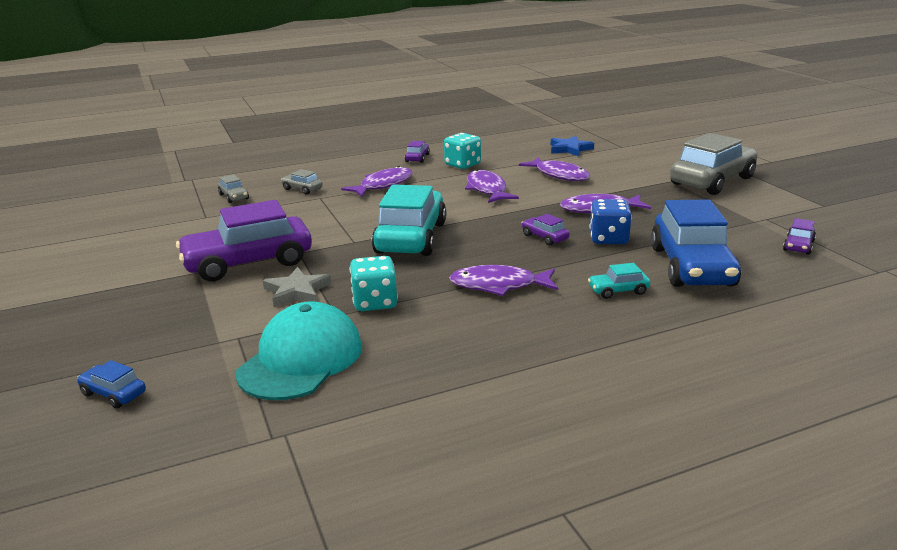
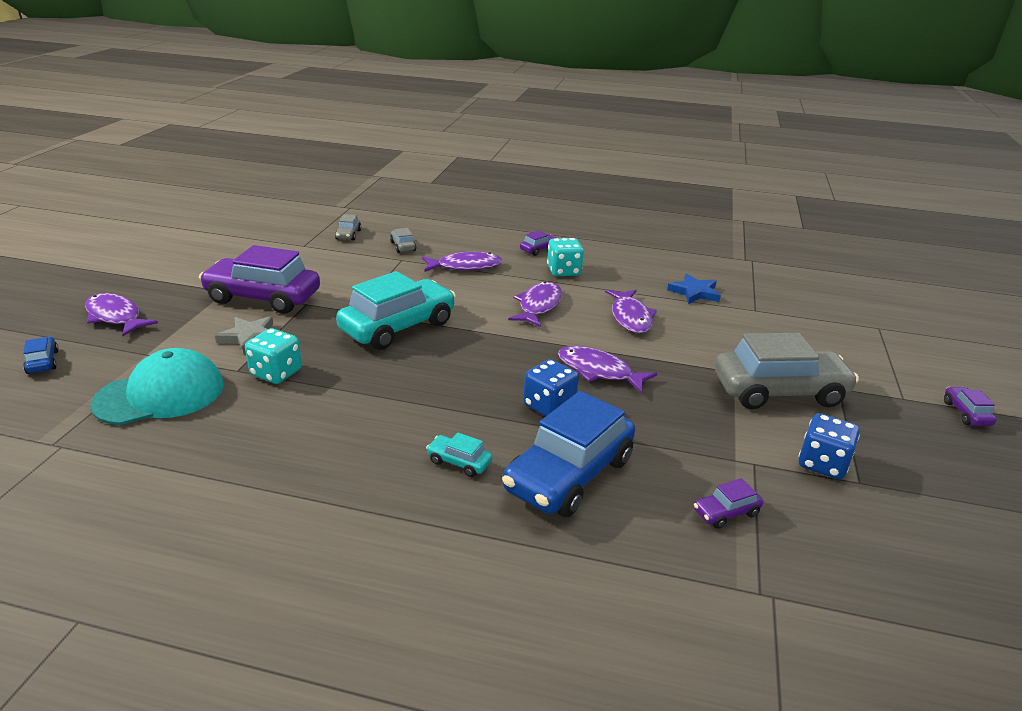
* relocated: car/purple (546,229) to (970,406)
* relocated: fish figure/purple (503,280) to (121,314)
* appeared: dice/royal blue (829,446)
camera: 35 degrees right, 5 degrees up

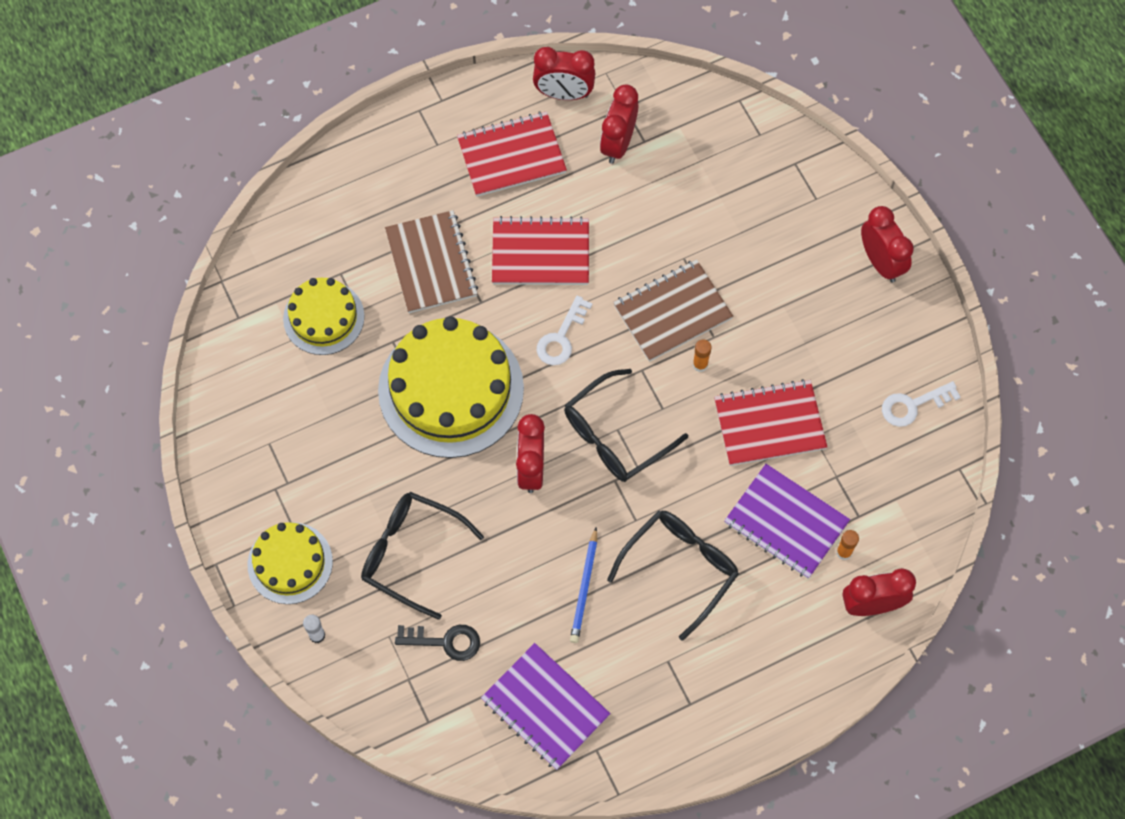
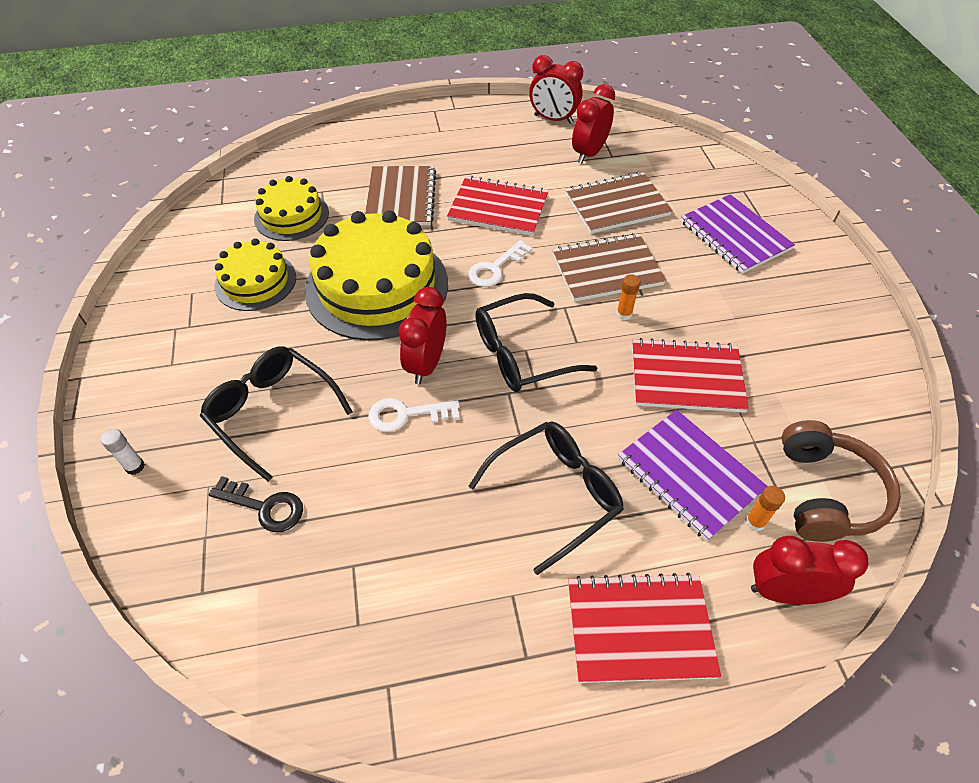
* relocated: exercise book/crimson (512,153) to (644,628)
* missing: clock/crimson (887,244)
* relocated: key/snow-white (921,404) to (414,415)
* relocated: layer cake/bright yellow (290,563) to (255,275)
* missing: lead pencil/royal blue (583,585)
* relocated: exercise book/purple (546,706) to (738,234)
* appeared: exercise book/russet (619,203)
* appeared: headset/russet (841,481)
camera: 15 degrees right, 15 degrees down

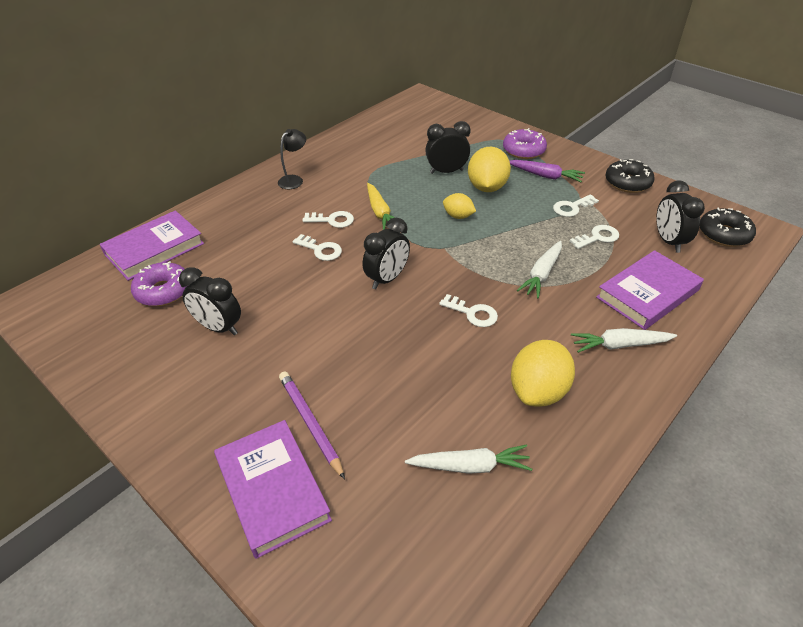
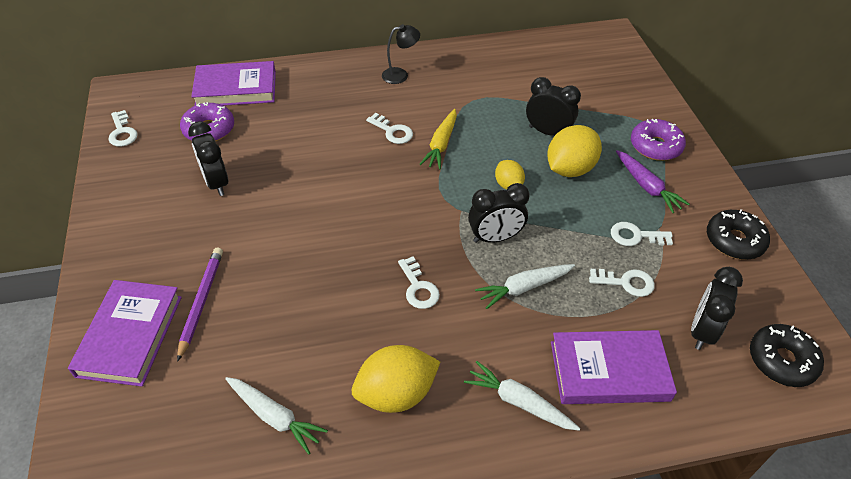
* relocated: clock/jet-black (386,253) to (499,213)
* relocated: key/snow-white (317,247) to (123,128)
camera: 35 degrees right, 5 degrees up

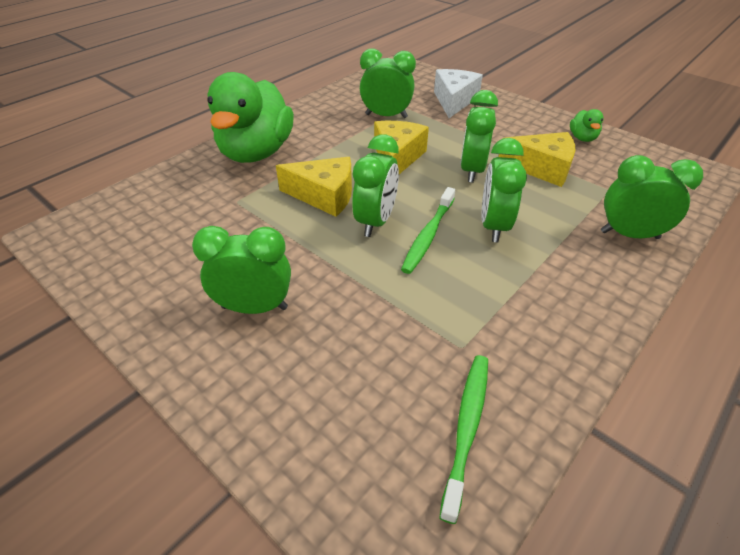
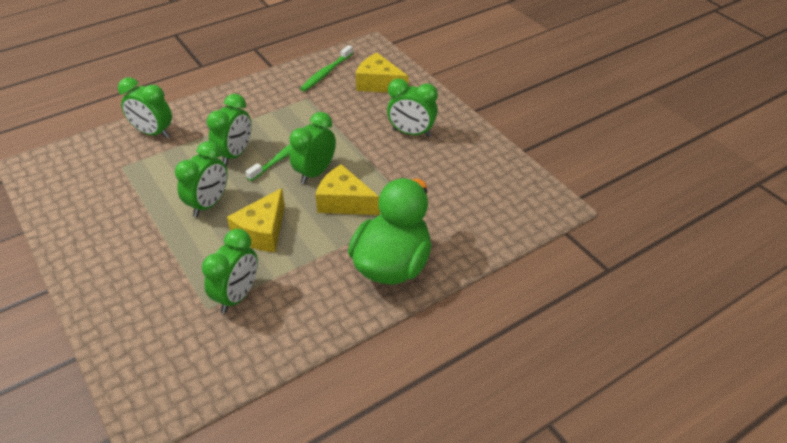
* spun: clock/emerald (388,83) = (230,271) 90 degrees counterclockwise
* missing: cheese wedge/snow-white (458,93)
* missing: rubber duck/emerald (587,125)
* relocated: cheese wedge/bright yellow (537,159) to (382,73)
camera: 165 degrees left, 0 degrees up

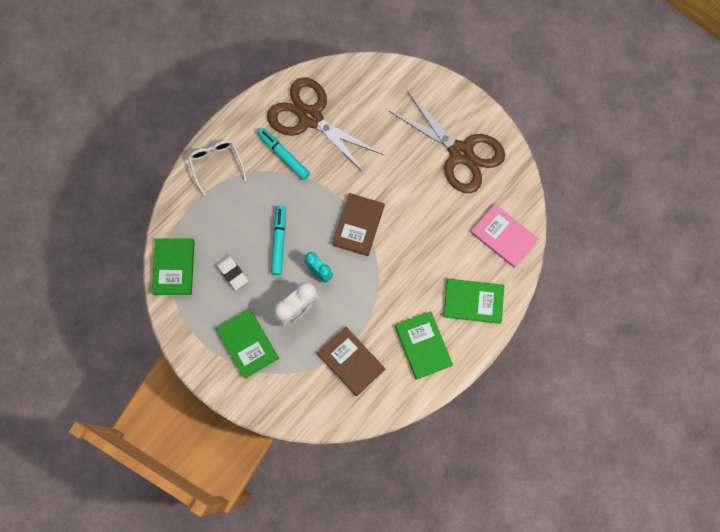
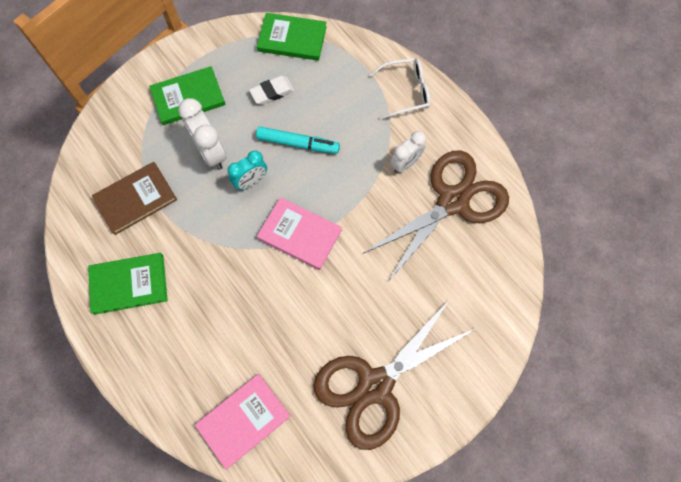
* exchanged: marker/turquoise (283,154) to clock/snow-white (408,152)
* colour: hardback/russet (358,224) to hardback/rosy (299,233)
* missing: hardback/emerald (473,301)
camera: 100 degrees right, 5 degrees down

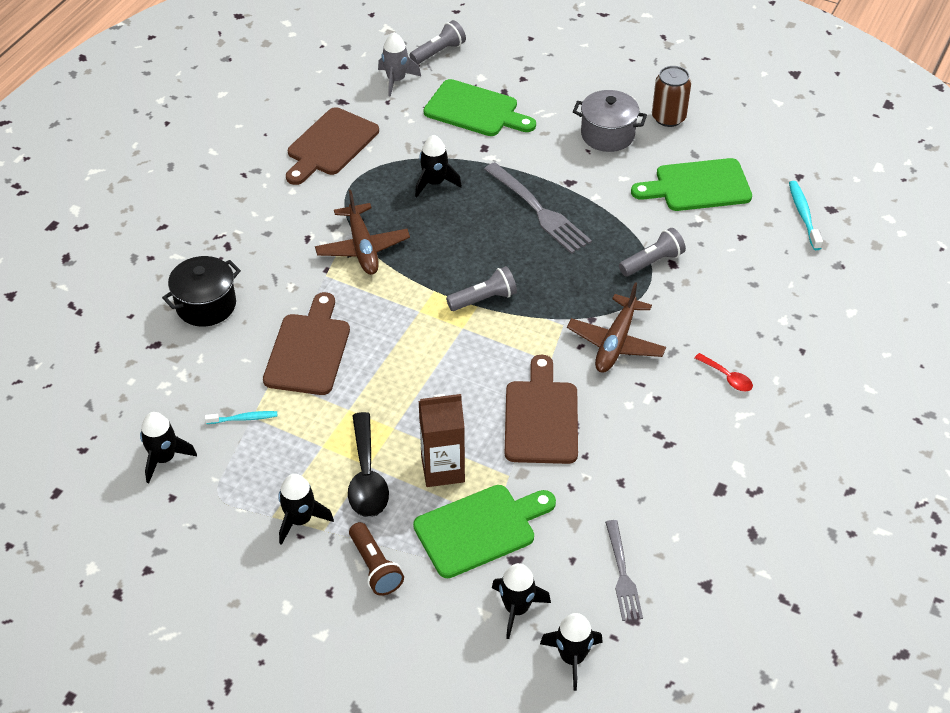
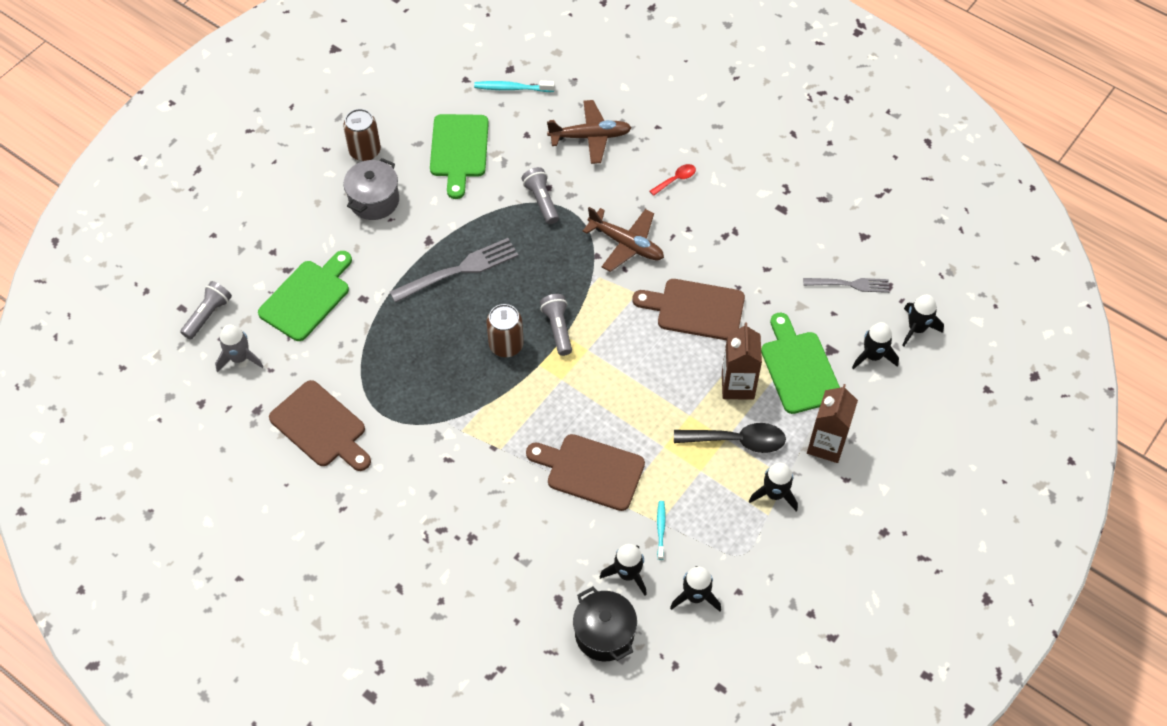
* spun: torch/grey (438,42) = (206,310) 60 degrees clockwise
* relocated: toy rocket/jet-black (438,166) to (623,570)
* relocated: plane/russet (362,232) to (589,132)
* relocated: cooking pot/jet-black (201,291) to (605,624)
* exchanged: torch/russet (376,559) to milk carton/russet (832,423)
* appeared: soda can/russet (505,330)
camera: 80 degrees left, 10 degrees up

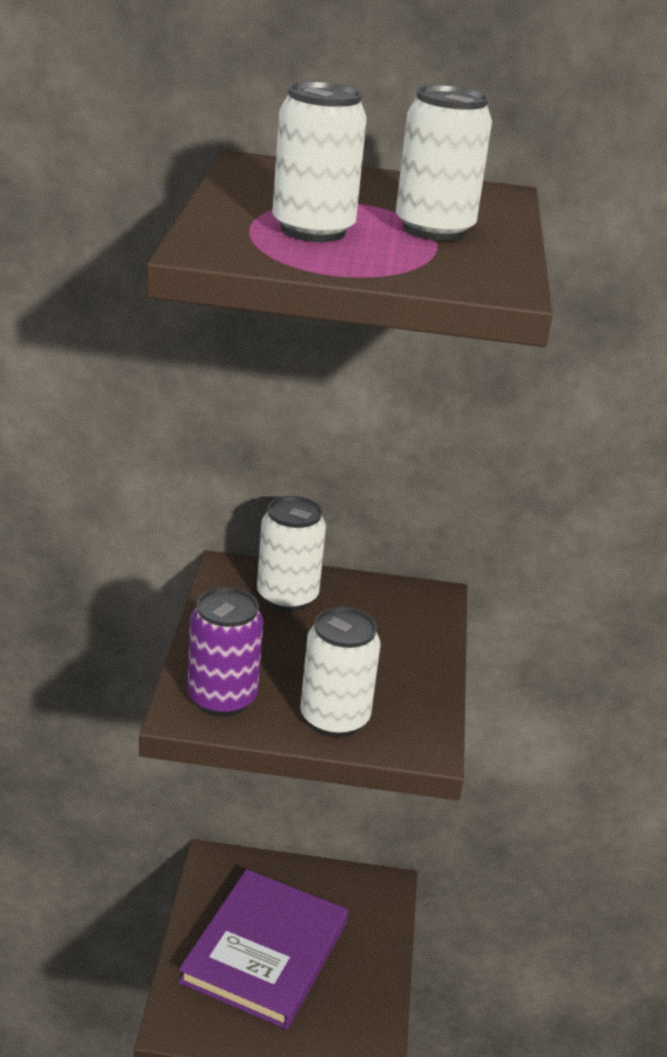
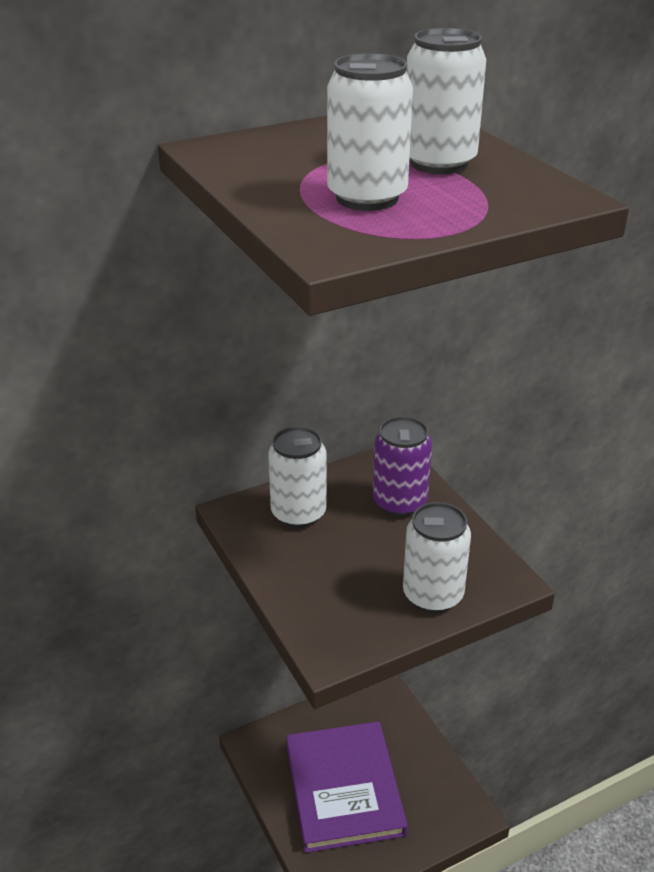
* relocated: soda can/purple (225,652) to (402,466)
camera: 30 degrees left, 5 degrees up

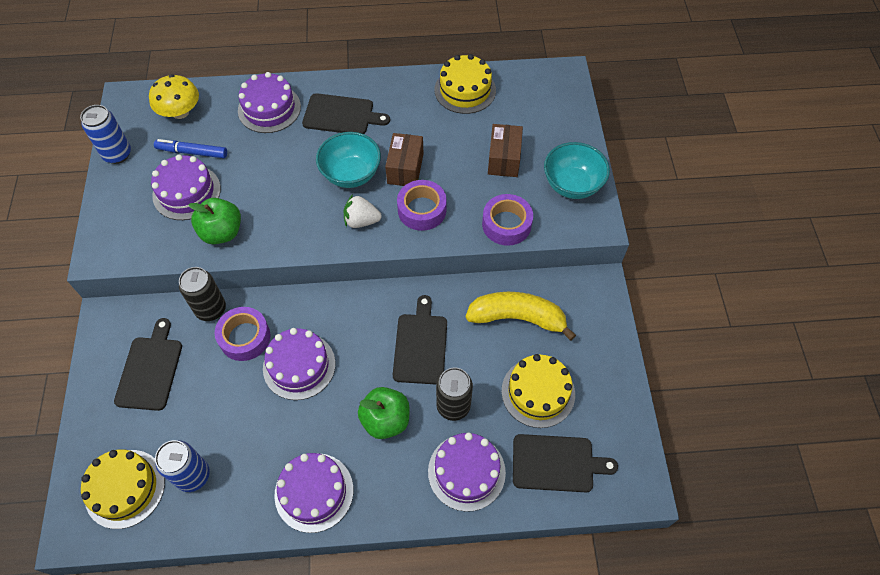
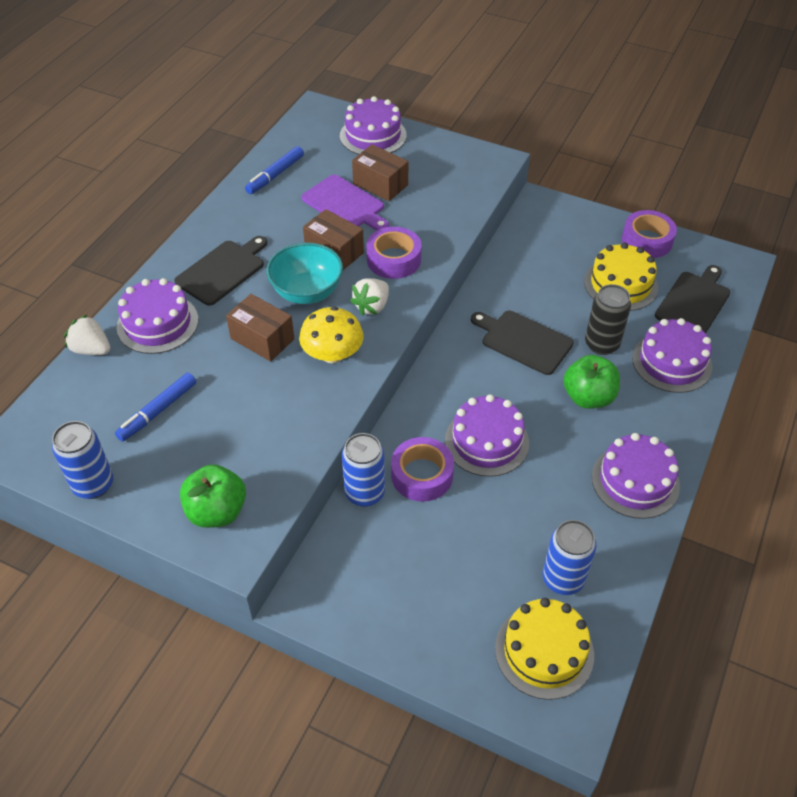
* exchanged: layer cake/bright yellow (465,84) to marker/royal blue (274,170)
* relocated: toadstool/bright yellow (174,96) to (331,335)
* missing: deep dish/turquoise (577,170)
* relocated: layer cake/purple (186,187) to (373,125)
* relocated: tape/purple (507,220) to (649,234)
* relocated: apple/emerald (215,221) to (213,496)
* colour: soda can/jet-black (202,294) to soda can/royal blue (363,470)
* missing: banana/bright yellow (521,316)
* missing: cutting board/jet-black (148,364)
* appeared: cutting board/purple (345,203)
* appeared: package/russet (260,328)
* appeared: strawberry/snow-white (87,334)
camera: 60 degrees left, 10 degrees down

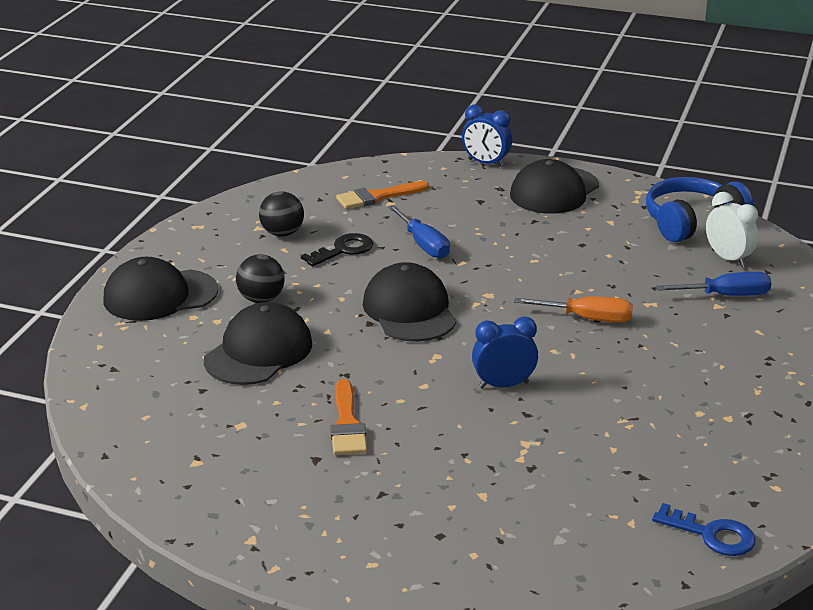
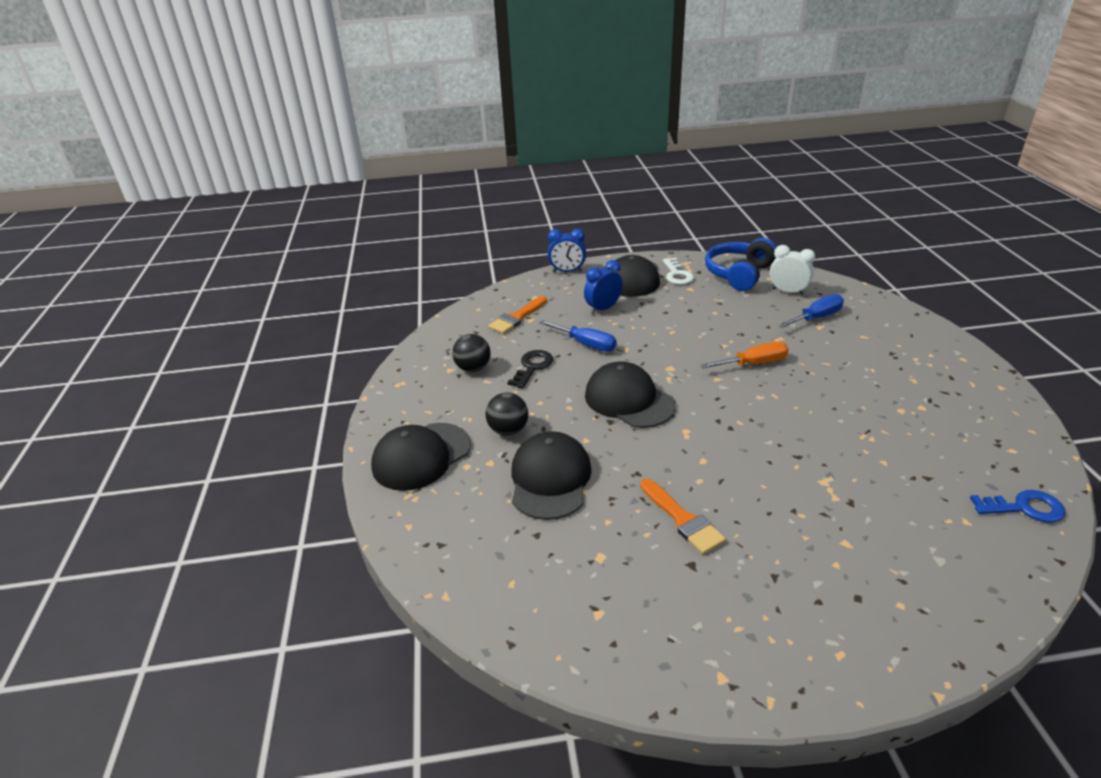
* relocated: clock/royal blue (505,353) to (603,287)
* appeared: key/snow-white (678,271)
camera: 25 degrees left, 5 degrees up

